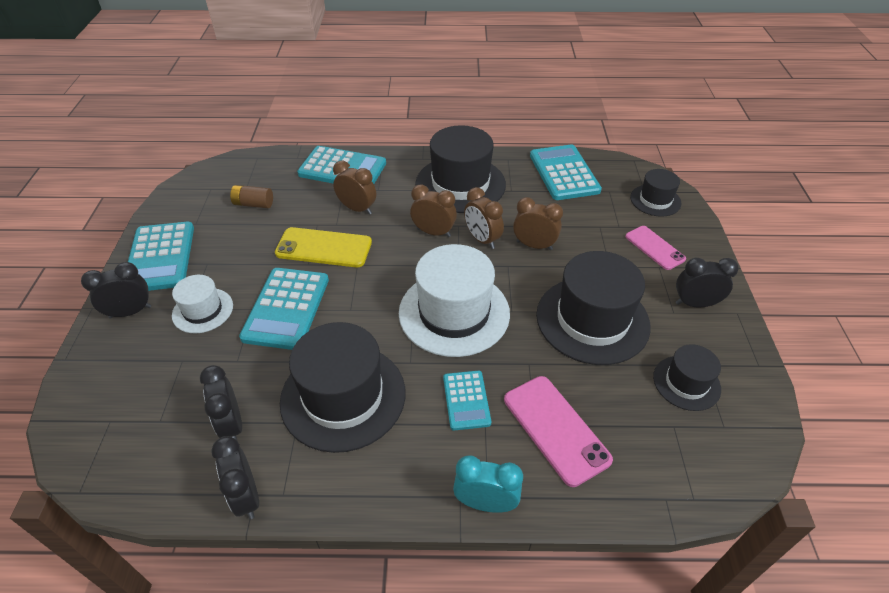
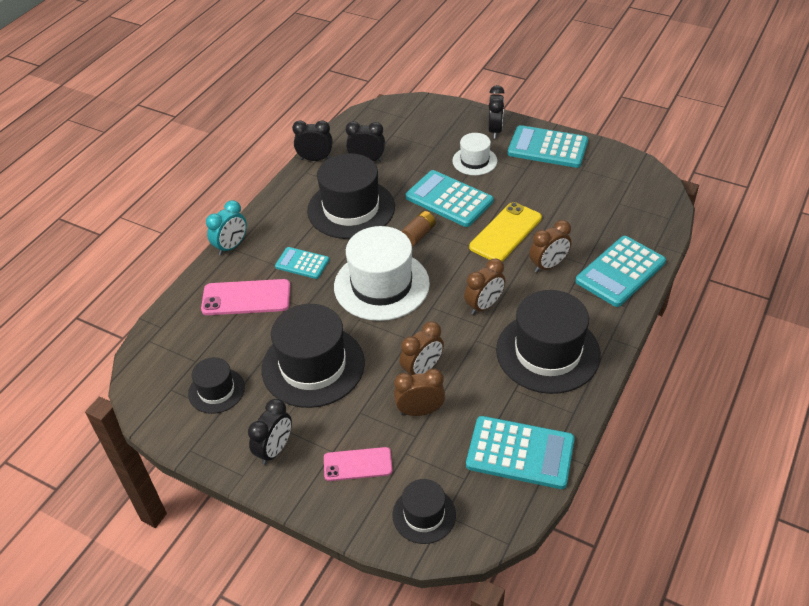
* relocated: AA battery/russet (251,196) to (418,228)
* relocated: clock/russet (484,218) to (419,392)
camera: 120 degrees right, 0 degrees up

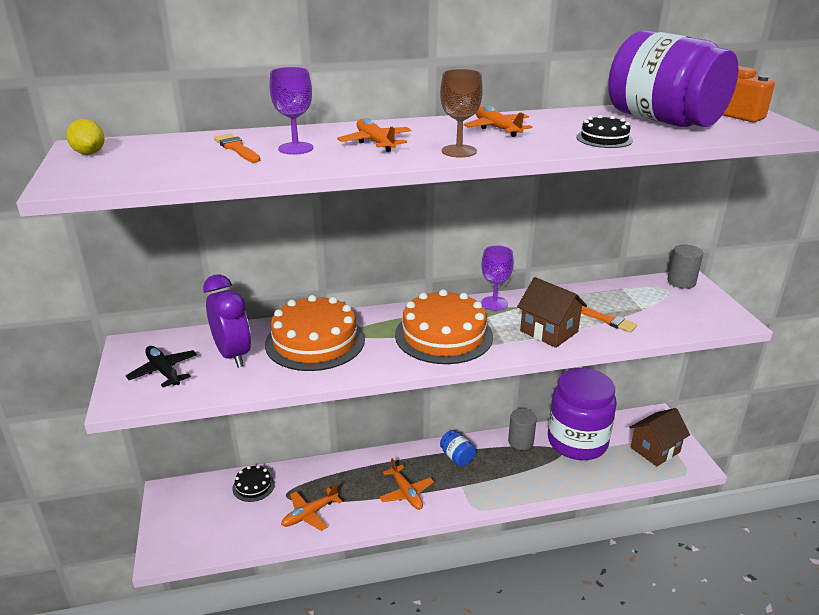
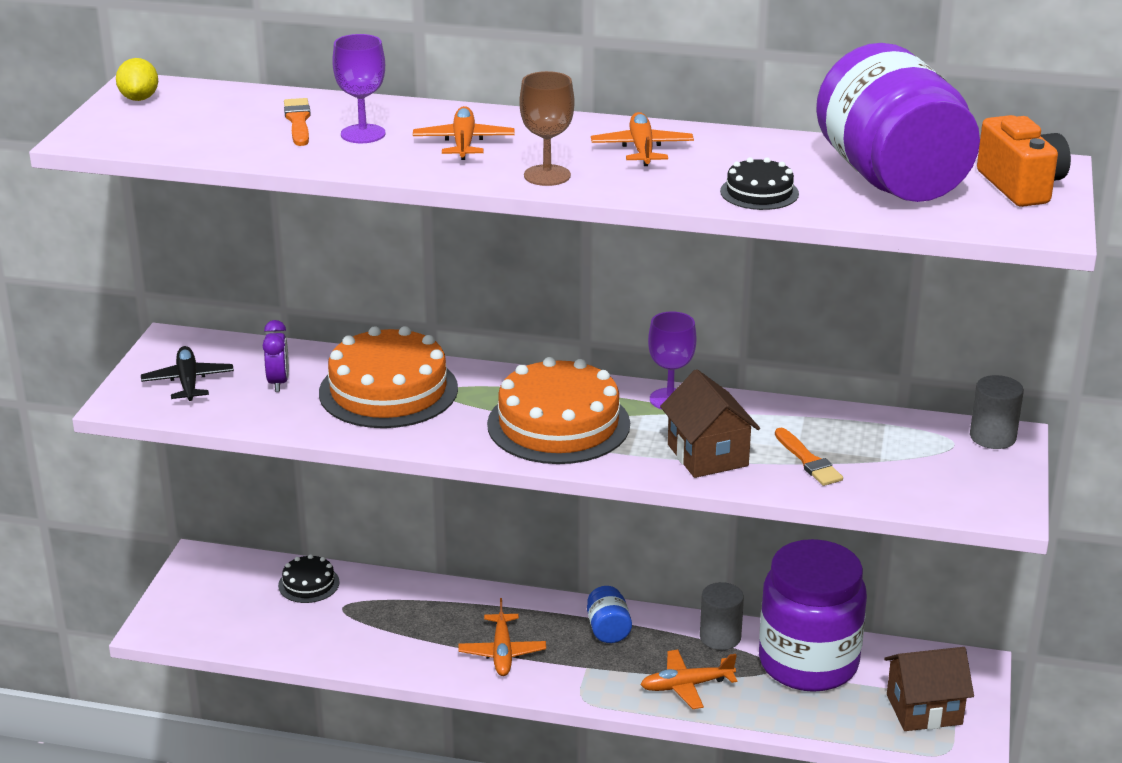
* size: clock/purple (227,321) = (276,356) x0.57
* relocated: plane/orange (311,507) to (688,679)
camera: 25 degrees right, 0 degrees up

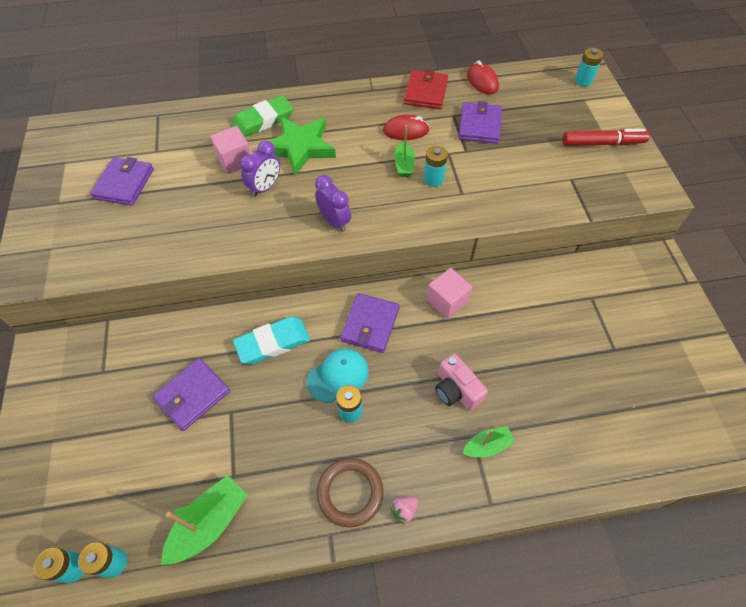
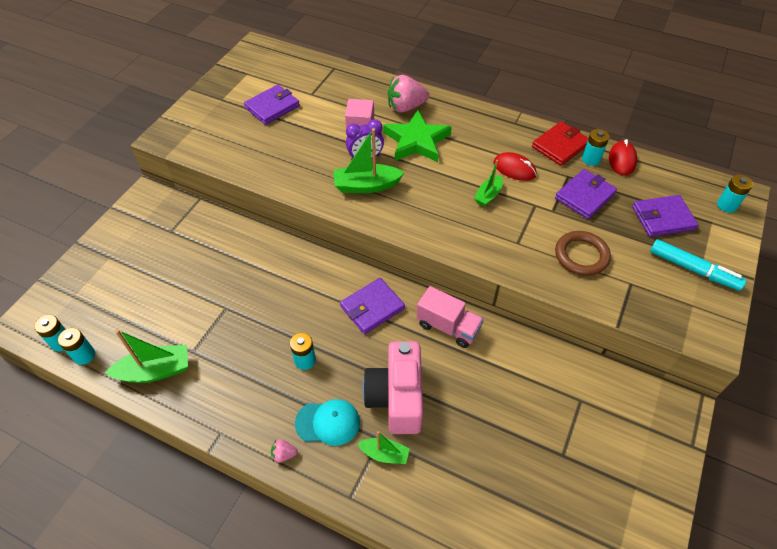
* exchanged: eraser/emerald (262,116) to strawberry/rosy (408,94)
* colour: marker/crimson (606,137) to marker/turquoise (698,265)
* relocated: AA battery/turquoise (436,166) to (596,147)
* missing: clock/purple (333,203)
* exchanged: block/rosy (449,293) to toy truck/rosy (450,317)
* missing: eraser/turquoise (271,340)
* relocated: baseball cap/turquoise (337,375) to (327,422)
* size: photo camera/rosy (461,382) = (393,387) x1.64
* relocated: wallet/purple (191,394) to (665,216)
* relocated: torus/russet (350,493) to (583,253)
* appeared: sailboat/emerald (369,160)
camera: 35 degrees right, 5 degrees down

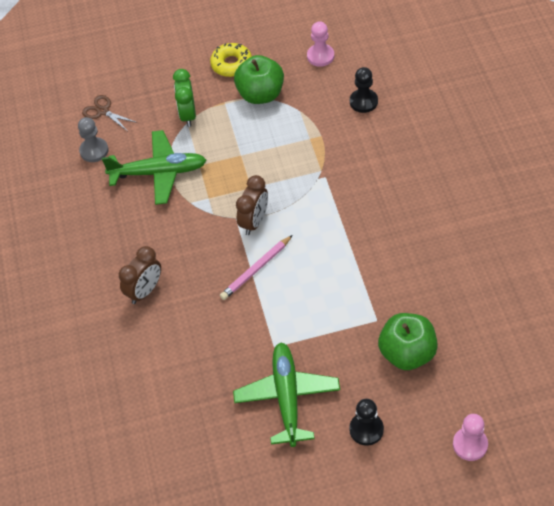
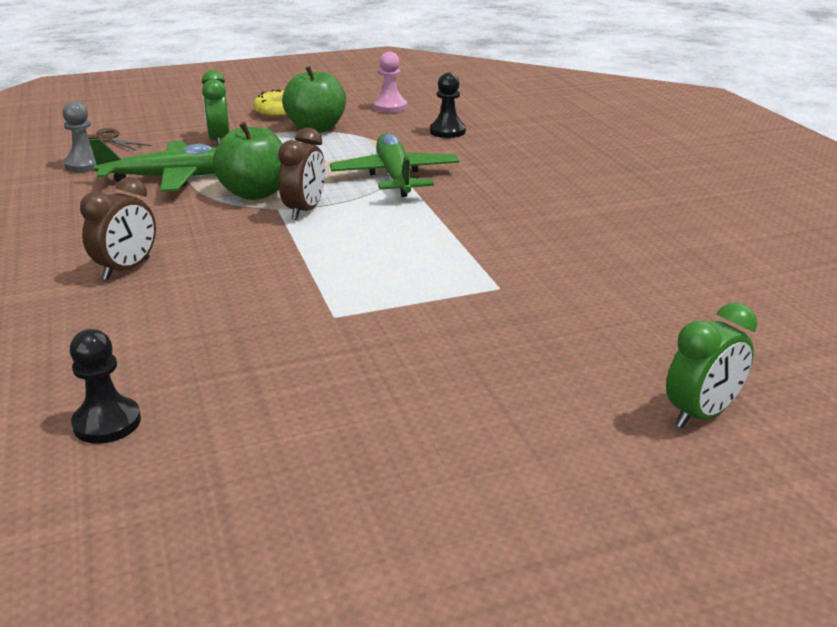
* missing: lead pencil/rosy (256,267)
* relocated: apple/emerald (408,341) to (247,161)
* relocated: plane/emerald (286,394) to (395,165)
* relocated: pawn/jet-black (366,422) to (105,386)
* exchanged: pawn/rosy (470,437) to clock/emerald (711,365)
camera: 10 degrees left, 25 degrees down

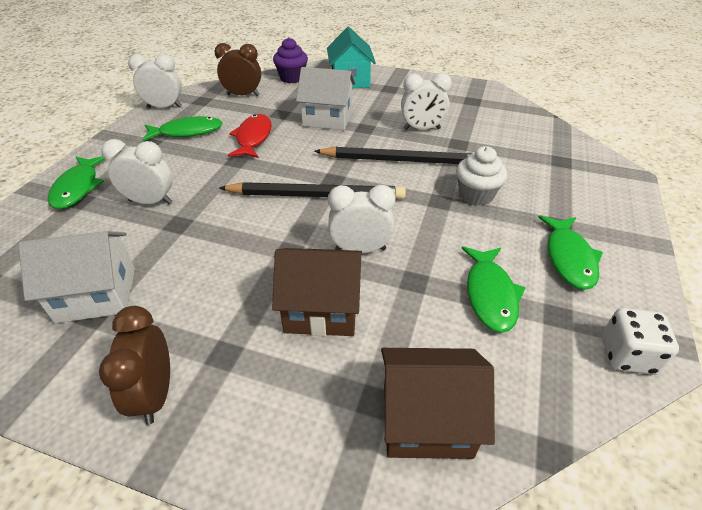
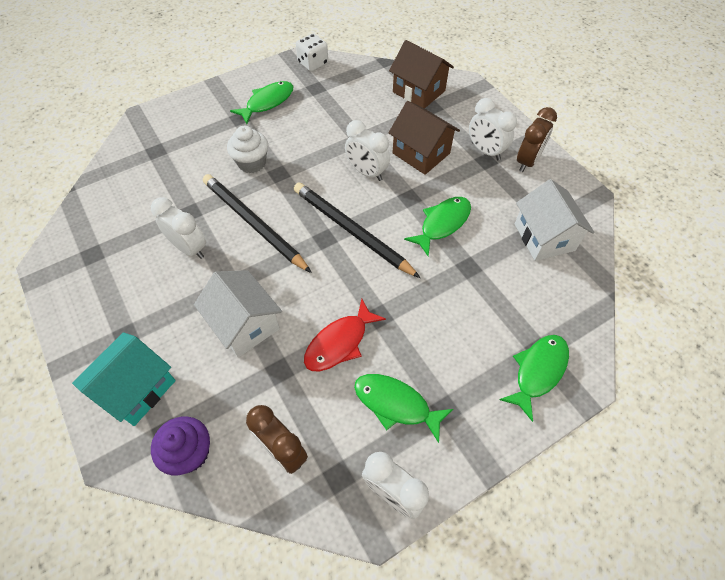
* relocated: clock/snow-white (136,171) to (493,129)
* spun: cottage/snow-white (76,277) = (555,220) 45 degrees clockwise
* relocated: fish figure/emerald (493,289) to (437,226)
camera: 140 degrees left, 15 degrees up

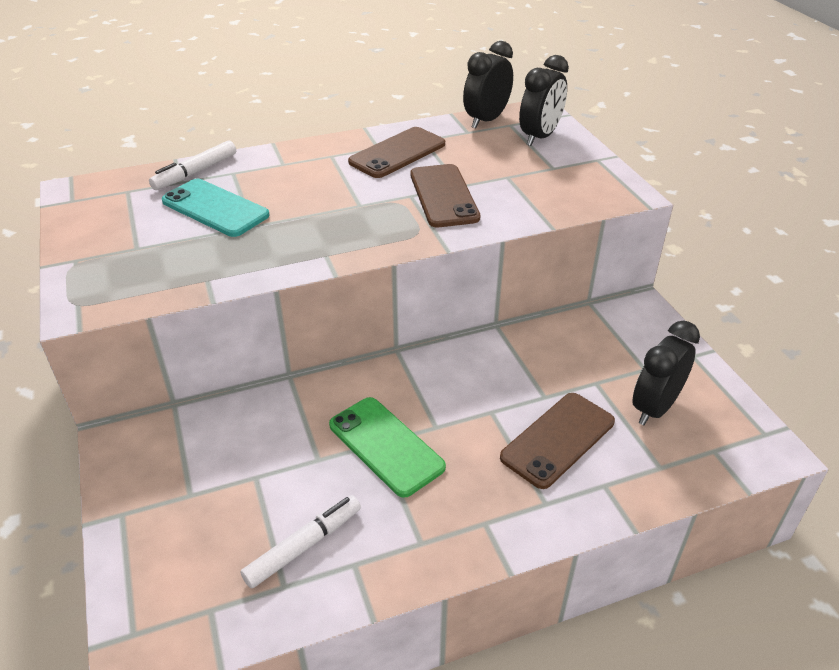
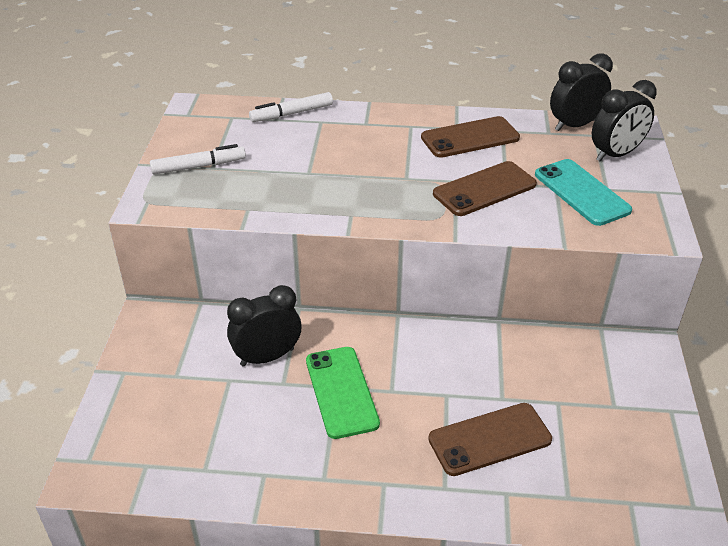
* spun: phone/russet (445,195) = (485,188) 45 degrees clockwise
* relocated: phone/turquoise (216,208) to (583,192)
* relocated: clock/jet-black (666,373) to (264,326)
* relocated: marker/snow-white (300,542) to (198,159)
camera: 25 degrees right, 0 degrees up

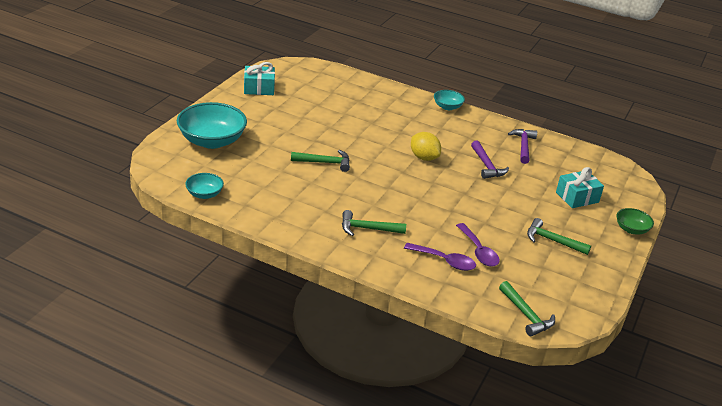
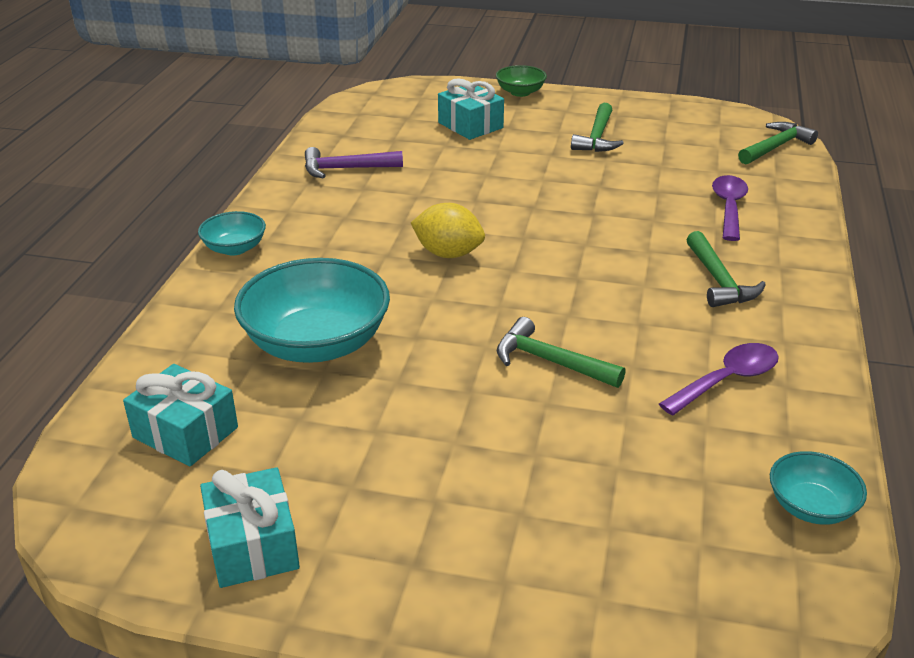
* relocated: deep dish/turquoise (212,125) to (312,310)
* spun: citrus fruit/bright yellow (426,146) = (448,230) 75 degrees clockwise
* missing: carpenter's hammer/purple (490,160)
* spun: carpenter's hammer/emerald (320,161) = (561,352) 45 degrees counterclockwise
* relocated: teaspoon/purple (478,245) to (719,379)
* appeared: gift/turquoise (180,415)
camera: 100 degrees left, 0 degrees up

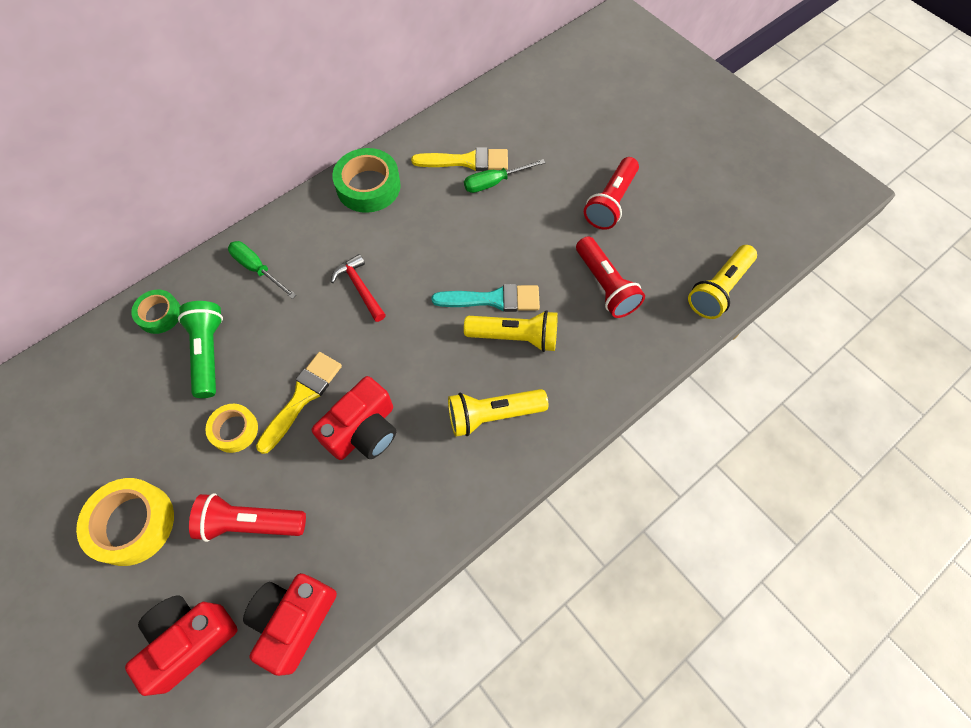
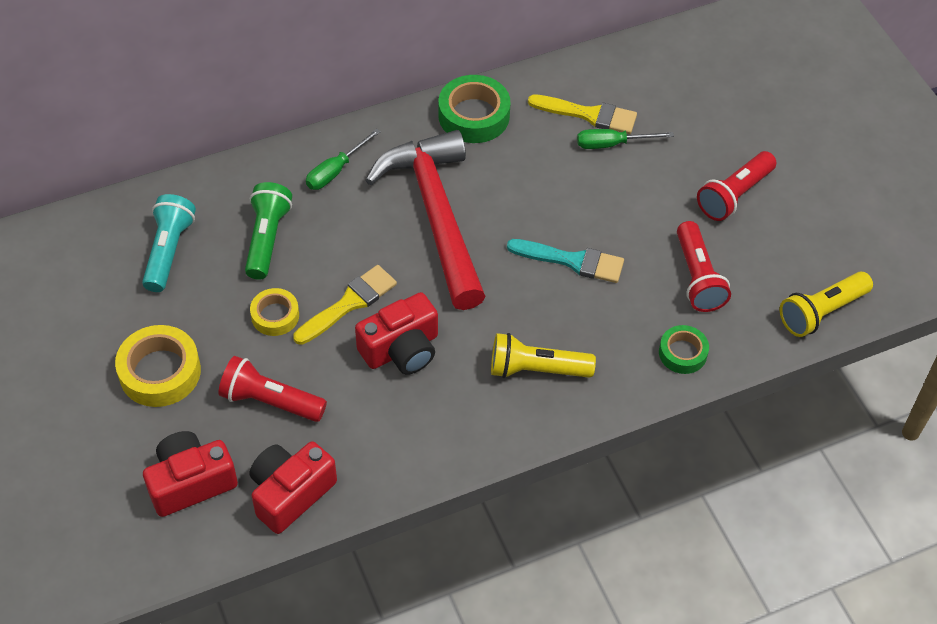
* spun: screwdriver/emerald (262,270) = (343,159) 105 degrees counterclockwise
* size: carpenter's hammer/crimson (358,288) = (425,220) x2.50
* relocated: tape/emerald (155,312) to (684,349)
* missing: torch/bright yellow (511,331)
* appeared: torch/turquoise (169,243)
camera: 15 degrees right, 10 degrees down

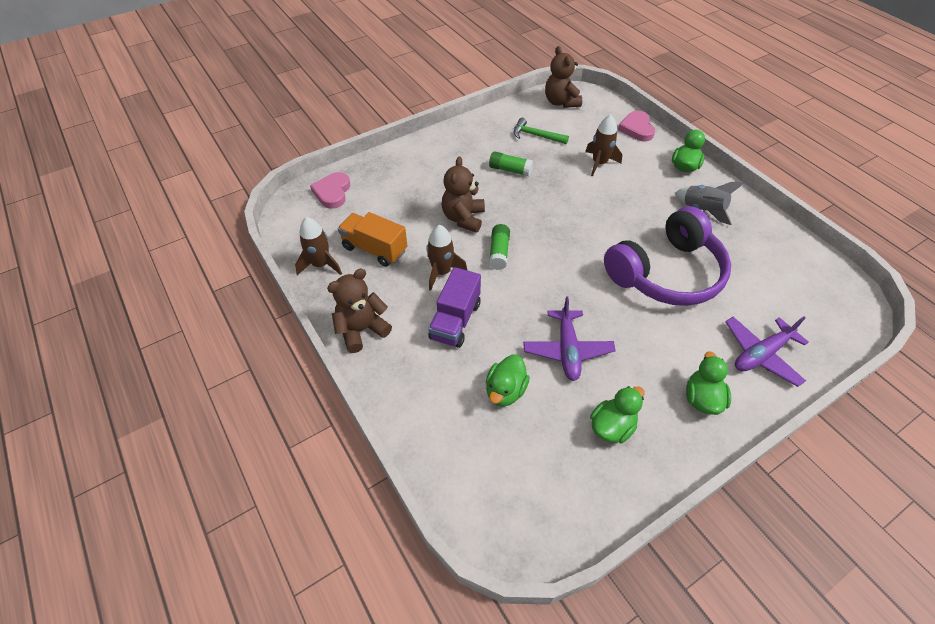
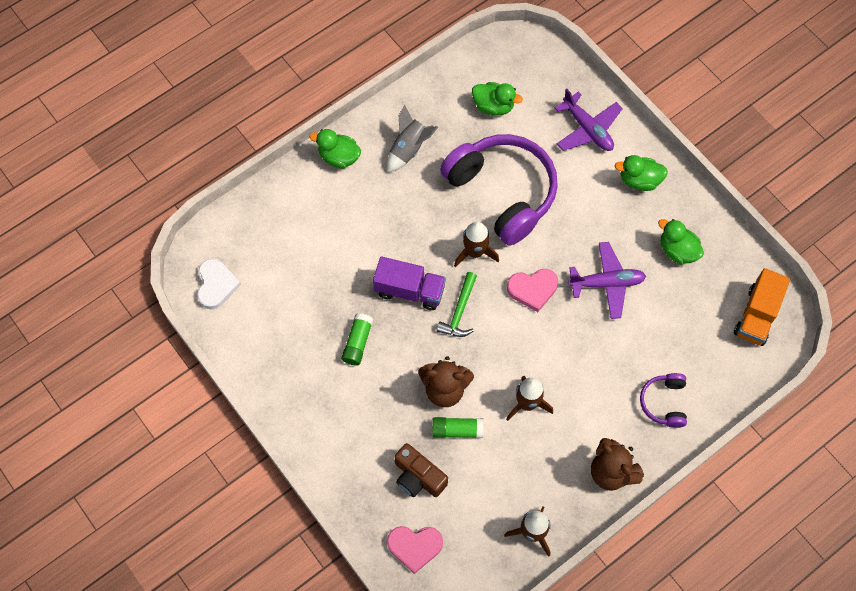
* exchanged: teddy/russet (563,77) to heart shape/snow-white (219,284)
* relocated: heart shape/rosy (636,126) to (532,290)
* relocated: toy rocket/russet (603,146) to (476,244)
* relocated: carpenter's hammer/emerald (541,131) to (457,304)
* relocated: toy truck/orange (372,239) to (762,307)
* relocated: stick of glue/emerald (499,247) to (458,427)
* relocated: toy truck/purple (454,307) to (409,283)
* relocated: rubber duck/emerald (508,381) to (497,98)
* appeared: headset/purple (663,400)
* appeared: photo camera/russet (421,470)
camera: 95 degrees left, 15 degrees up

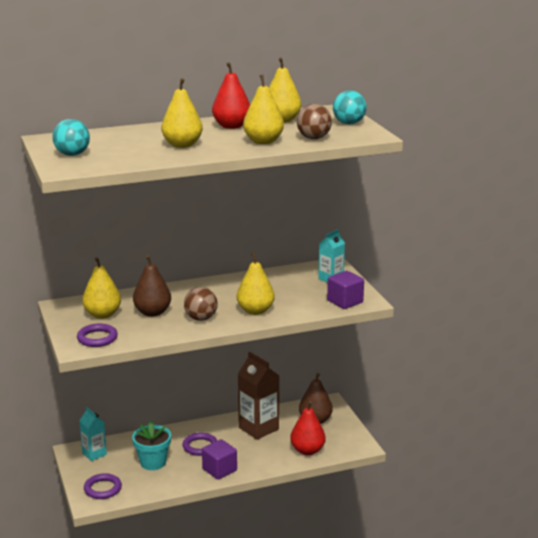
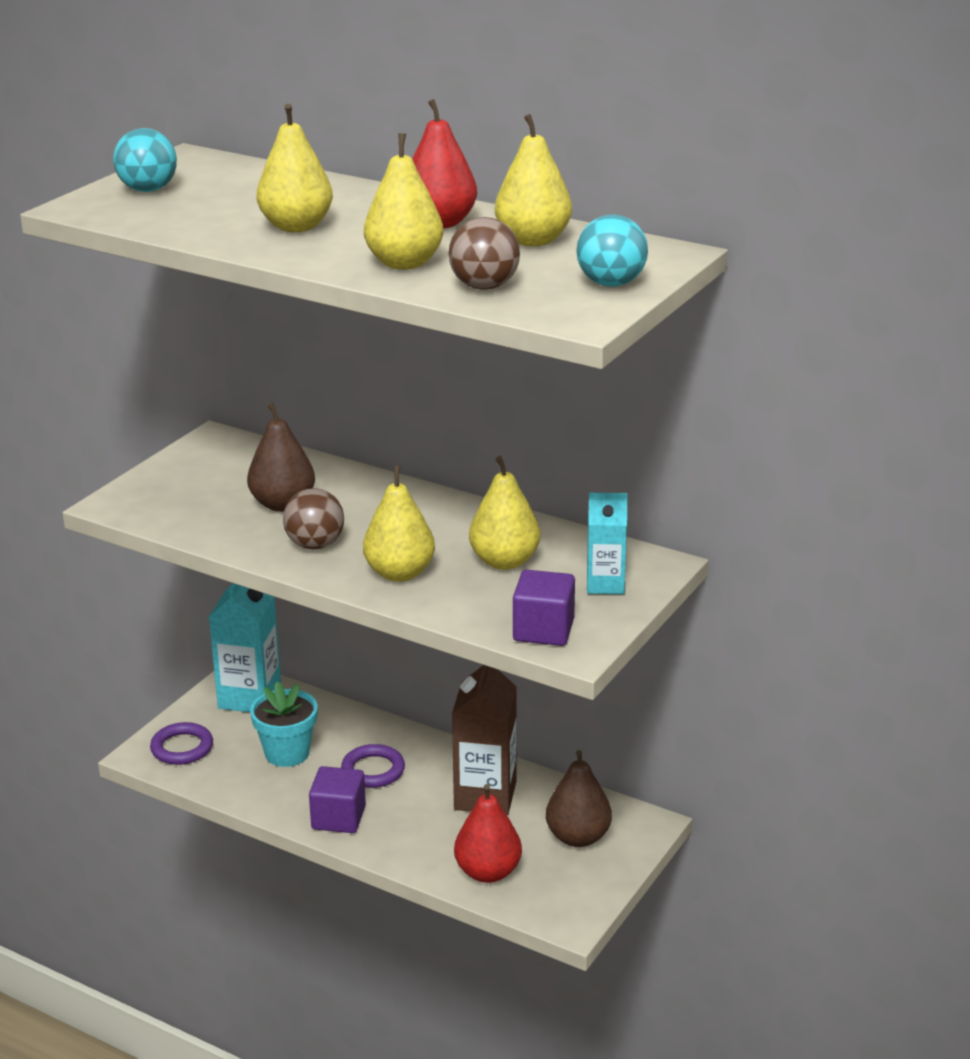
* relocated: pear/bright yellow (101,288) to (504,513)
* missing: torus/purple (97,335)
* size: milk carton/turquoise (93,434) = (245,647) x1.68
camera: 50 degrees right, 5 degrees up

